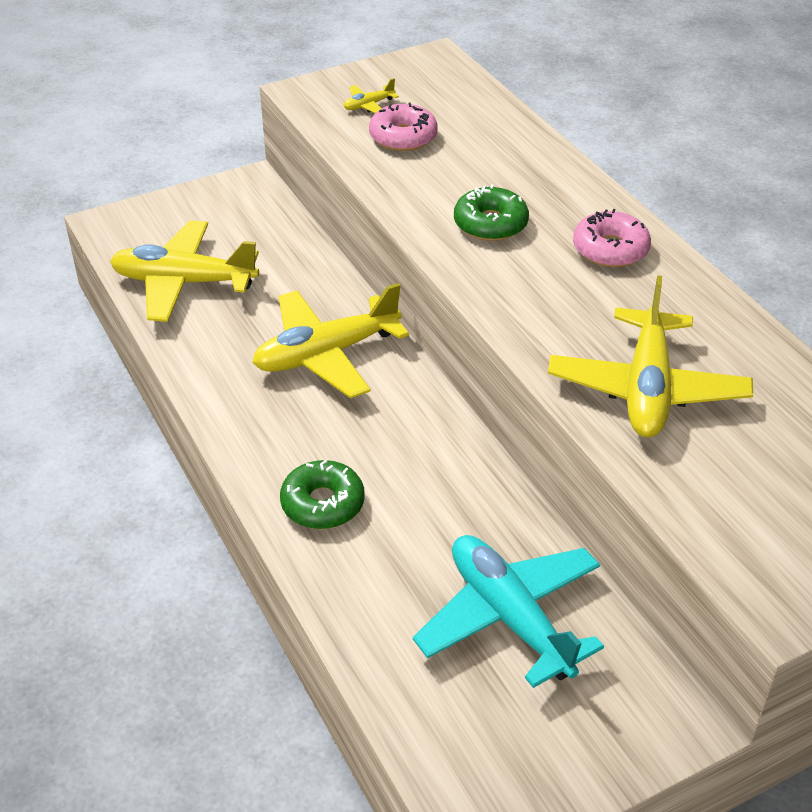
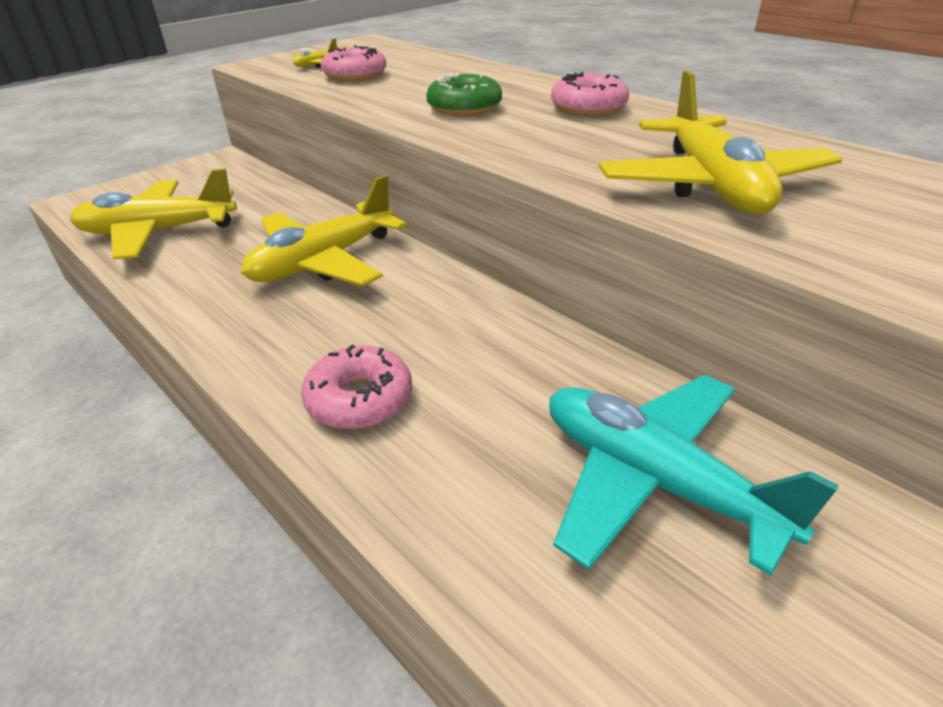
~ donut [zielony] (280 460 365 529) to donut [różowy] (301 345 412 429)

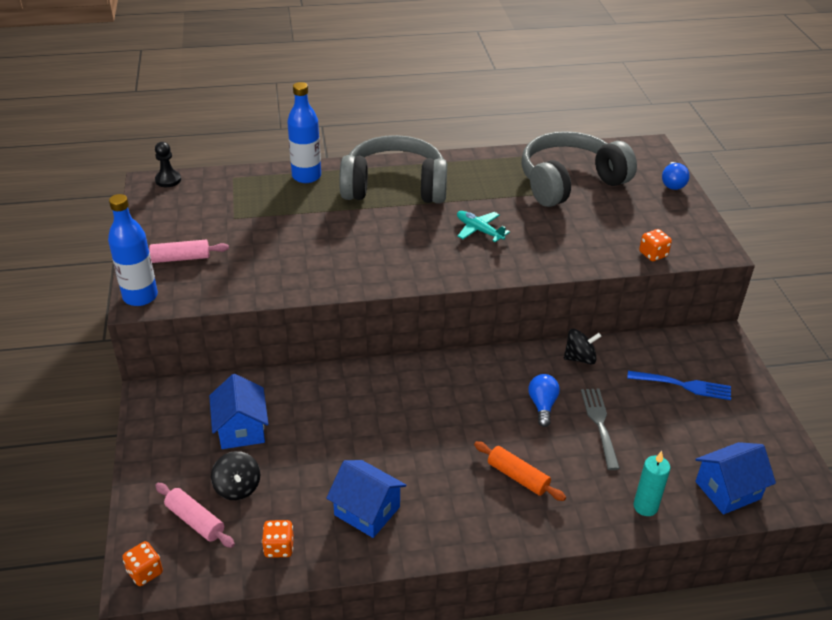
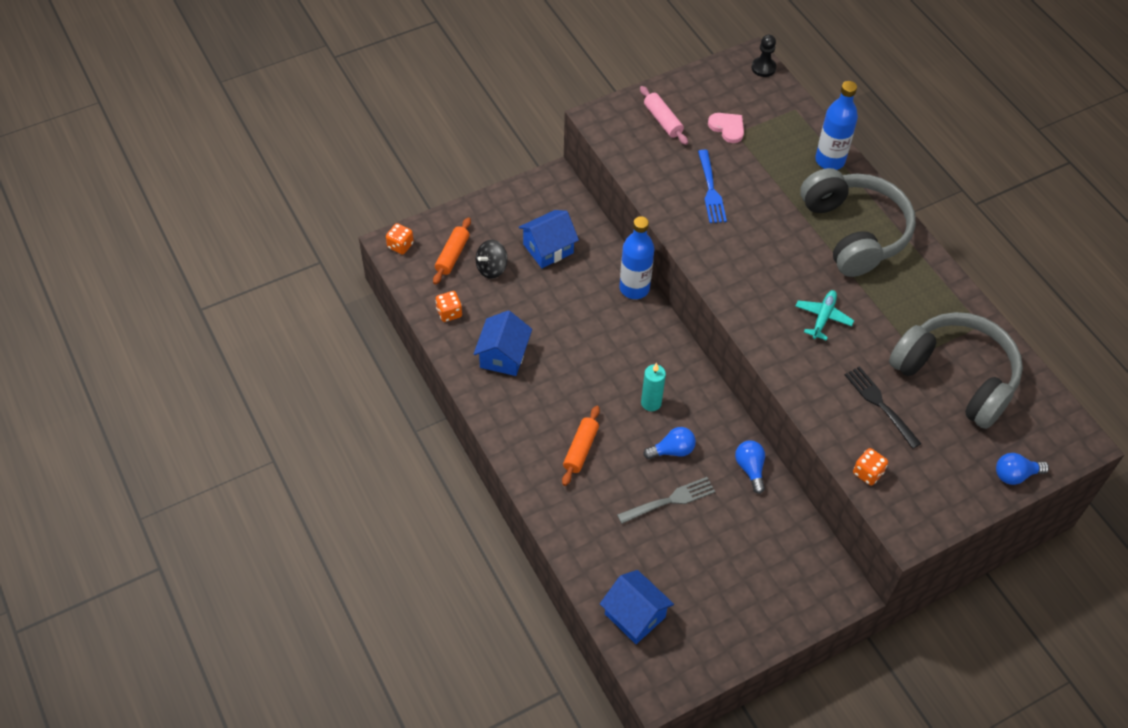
~ butelka [niebieski] (108 194 158 306) to (620 216 654 299)
~ wałek do ciasta [różowy] (155 483 235 548) to wałek do ciasta [pomarańczowy] (433 217 471 285)
~ bączek [czarny] (564 329 601 365) to żarówka [niebieski] (735 440 765 494)
~ widelec [niebieski] (627 371 731 400) to (698 150 727 223)
~ świeca [turkusowy] (633 451 670 516) to (641 363 666 411)
+ serce [różowy] (708 113 744 143)
+ widelec [czarny] (845 366 922 449)

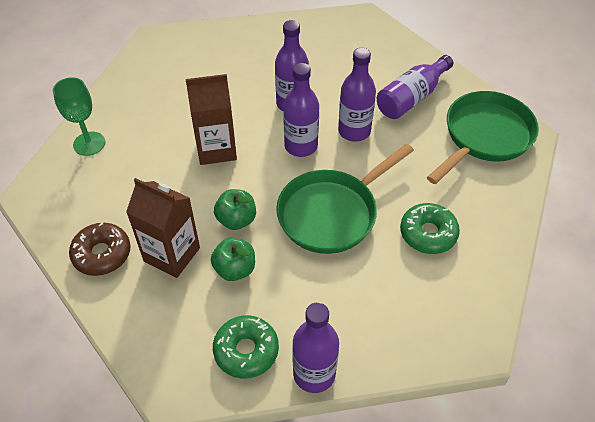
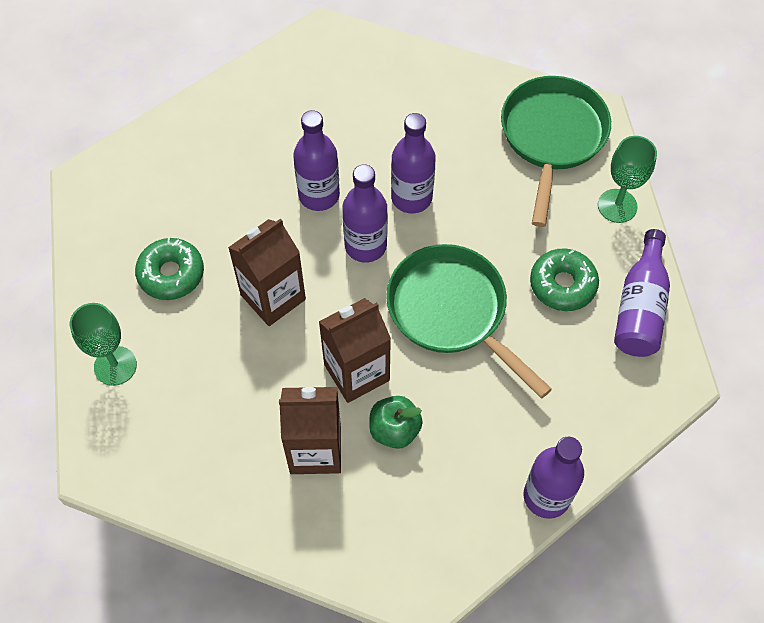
- donut [brązowy] (69 223 130 276)
~ donut [zielony] (213 315 279 379) to (135 238 204 300)
~ jabłko [zielony] (214 189 256 230) to karton mleka [brązowy] (319 298 391 403)
~ patelnia [zielony] (276 144 414 254) = (386 244 552 398) 120 degrees clockwise
~ butelka [fioletowy] (377 55 453 119) to (614 229 670 357)
+ kielich [zielony] (598 136 657 223)

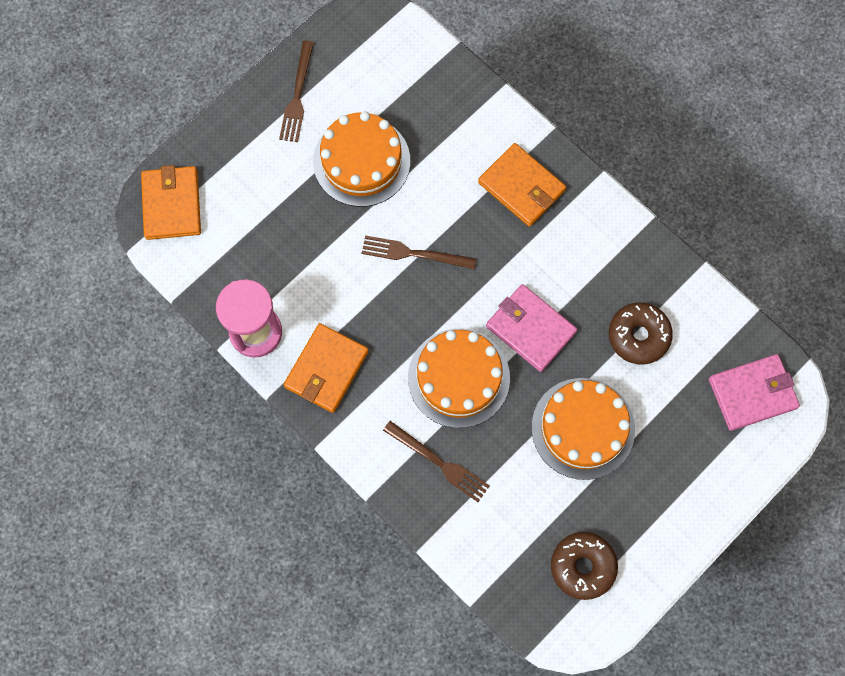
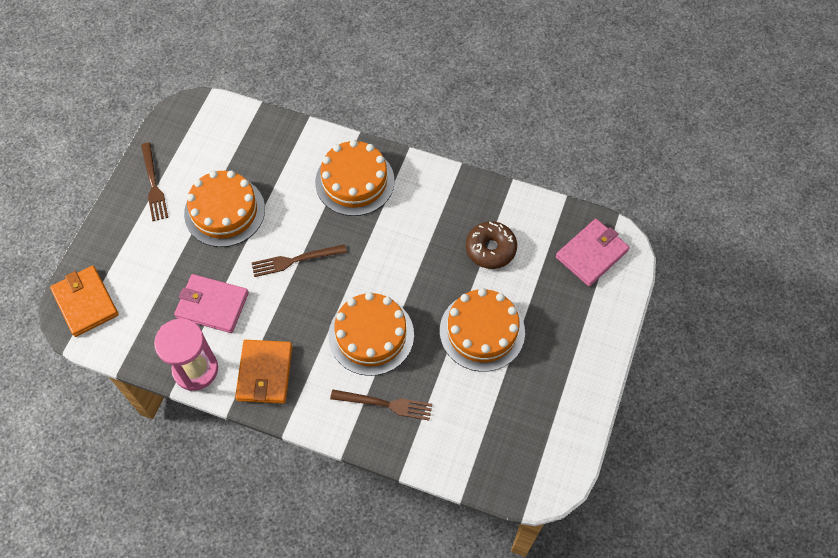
~ portfel [pomarańczowy] (478 143 566 227) to tort [pomarańczowy] (315 140 395 216)
~ portfel [różowy] (486 284 577 372) to (174 274 249 333)
- donut [brązowy] (551 532 618 600)

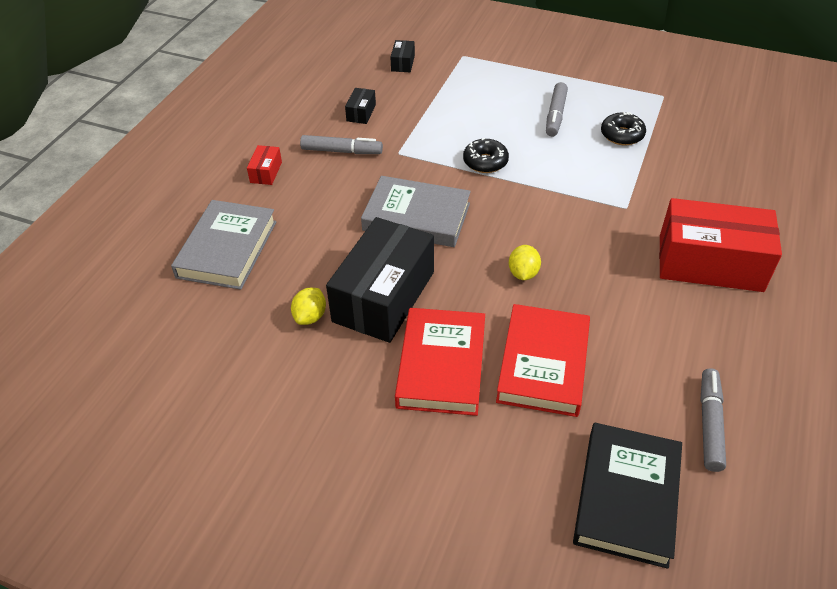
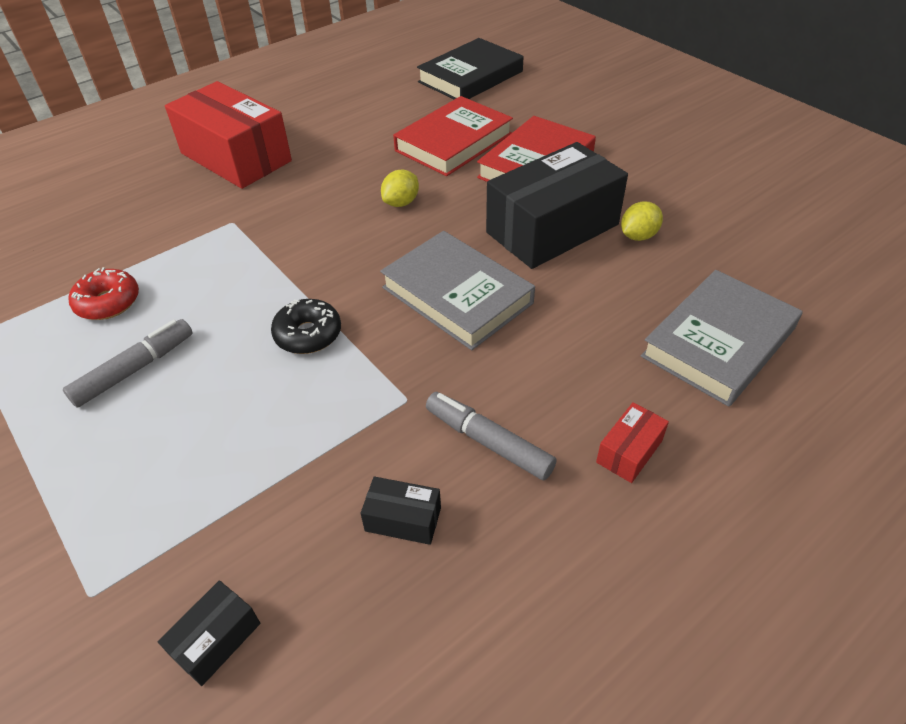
~ pudełko [czarny] (345 88 376 124) = (360 477 441 545) 60 degrees clockwise
~ donut [czarny] (601 112 646 145) to donut [czerwony] (69 267 139 320)
- flamaster [szary] (700 368 726 472)

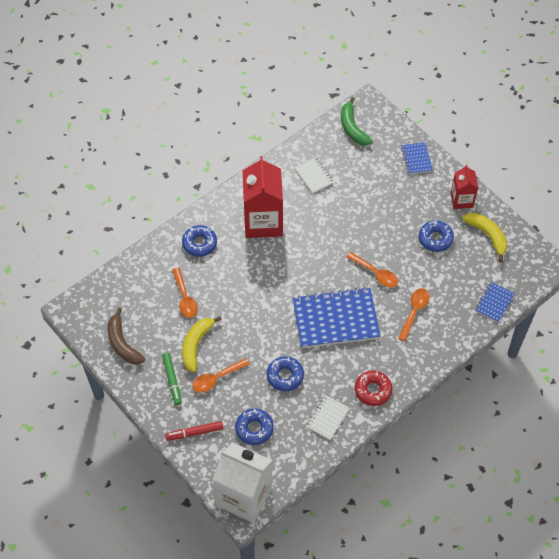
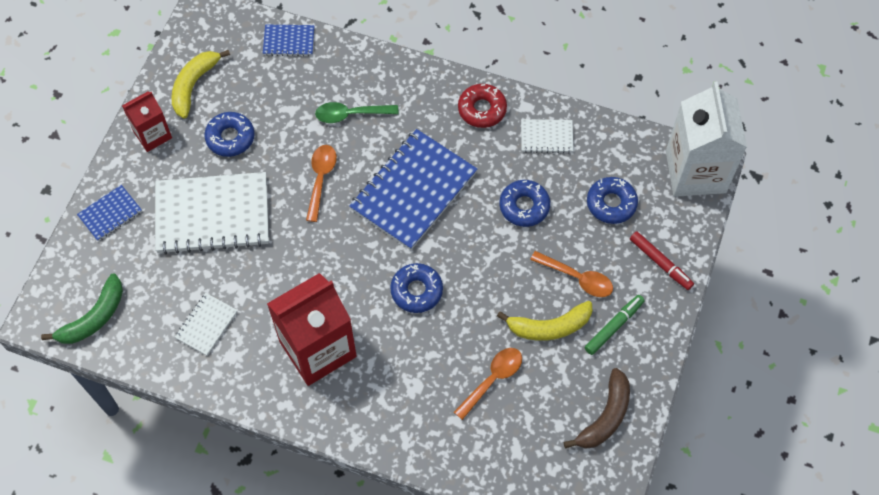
~ donut [niebieski] (182 225 217 257) to (390 263 443 313)
~ zeszyt [niebieski] (293 287 380 348) = (349 129 477 250) 75 degrees clockwise
~ łyżka [pomarańczowy] (398 288 429 341) to łyżka [zielony] (315 102 399 123)
+ zeszyt [biały] (155 172 269 254)

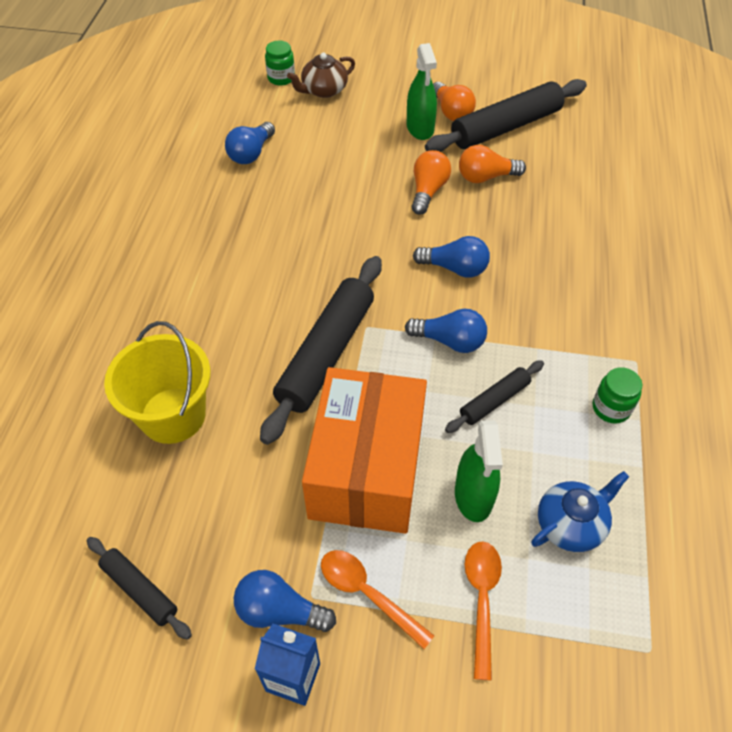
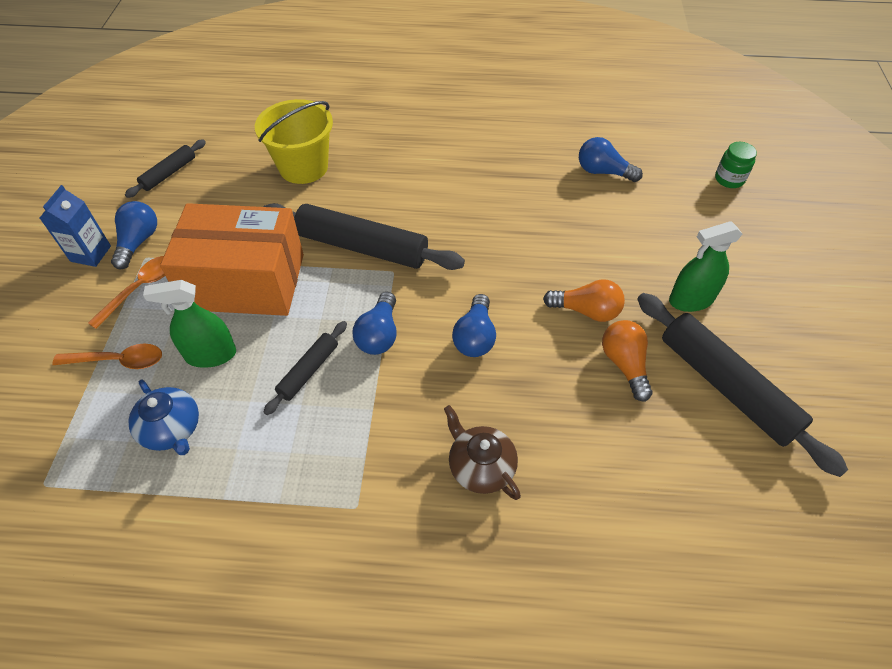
~ imbryk [brązowy] (287 53 355 98) to (444 405 521 500)
- żarówka [pomarańczowy] (433 82 476 121)
~ wałek do ciasta [czarny] (445 360 544 433) = (263 321 347 415) 75 degrees clockwise
- słoik [zielony] (593 367 642 423)

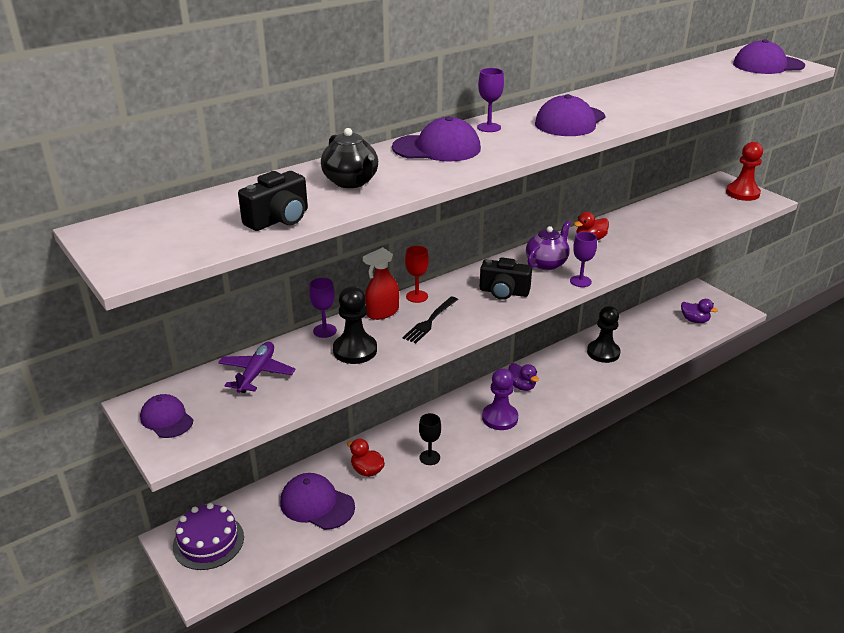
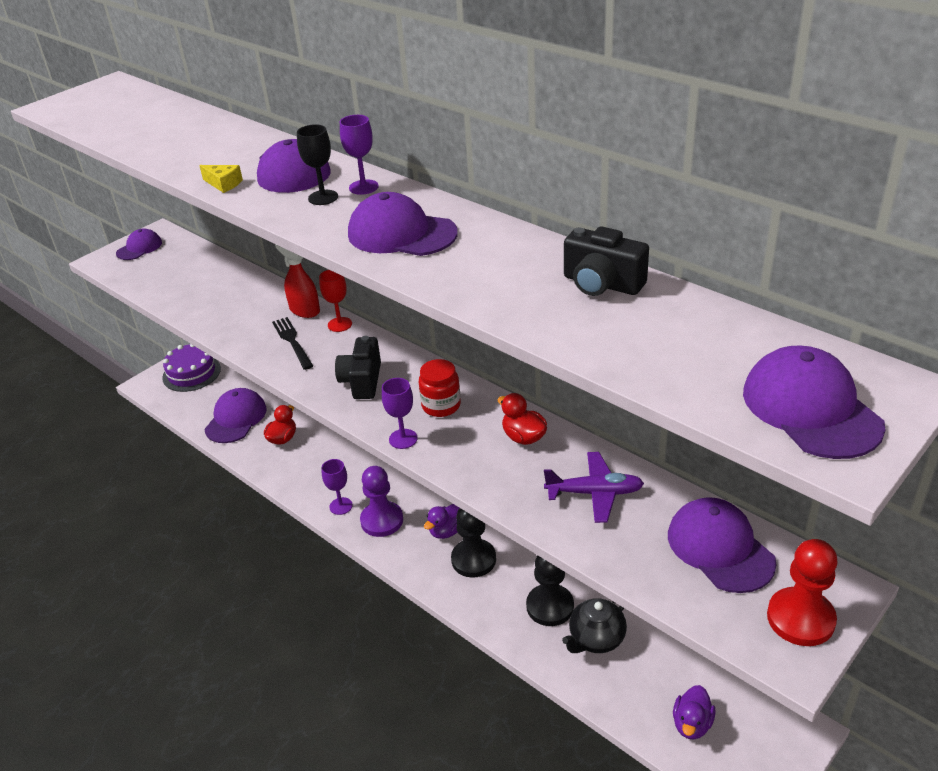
~ samolot [fioletowy] (218 342 295 393) to (544 452 644 523)
~ aparat fotograficzny [czarny] (238 171 308 231) to (564 226 649 296)
~ kielich [fioletowy] (309 278 337 338) to (321 459 353 515)
~ imbryk [czarny] (321 128 378 188) to (562 598 627 653)
~ pionek [czarny] (333 286 377 364) to (451 508 496 578)
~ widelec [czarny] (402 297 458 343) = (272 317 313 370) 45 degrees clockwise
~ kielich [czarny] (419 413 441 465) to (297 124 338 205)
~ imbryk [fioletowy] (526 220 571 270) to słoik [czerwony] (419 359 461 417)
+ ser [żółty] (199 165 243 193)
+ czapka [fioletowy] (668 497 777 593)

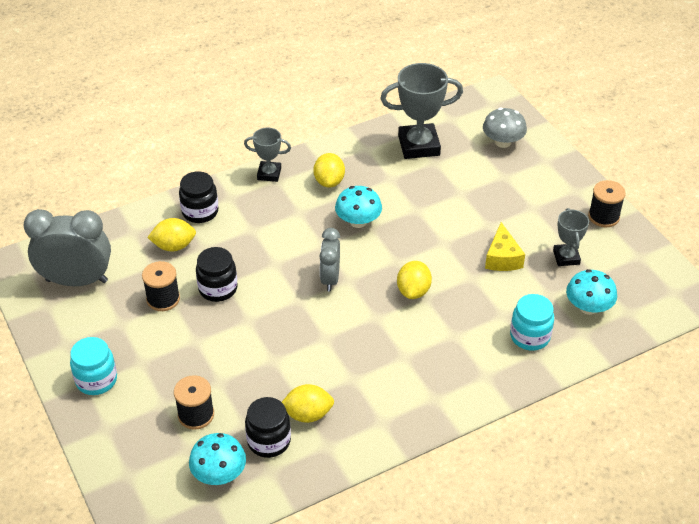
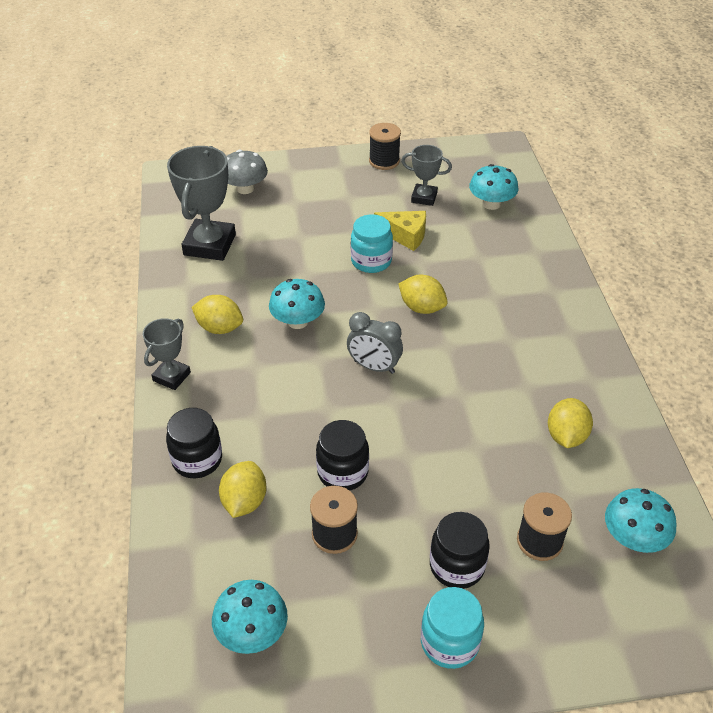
~ budzik [szary] (24 209 111 286) to grzyb [turkusowy] (212 580 288 654)
~ słoik [czarny] (245 397 291 458) to (430 512 490 589)
~ słoik [turkusowy] (510 294 554 351) to (351 214 393 273)

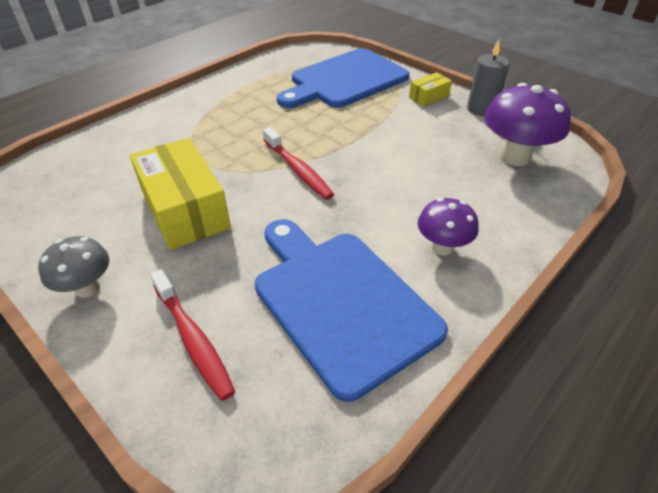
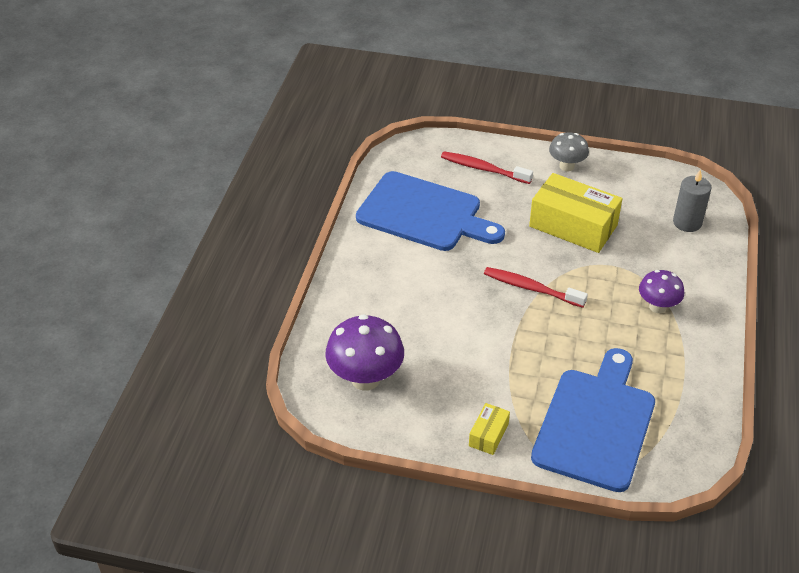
~ grzyb [fioletowy] (418 198 479 256) to (639 270 684 313)
~ świeca [szary] (467 40 509 116) to (673 169 711 232)

